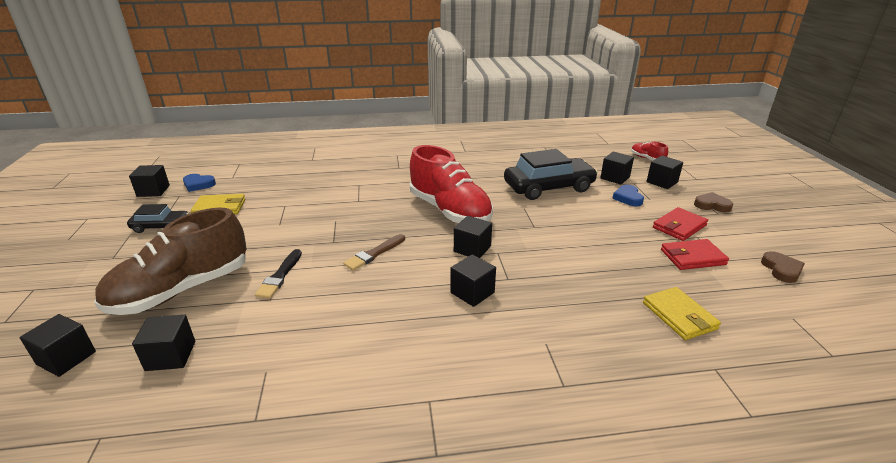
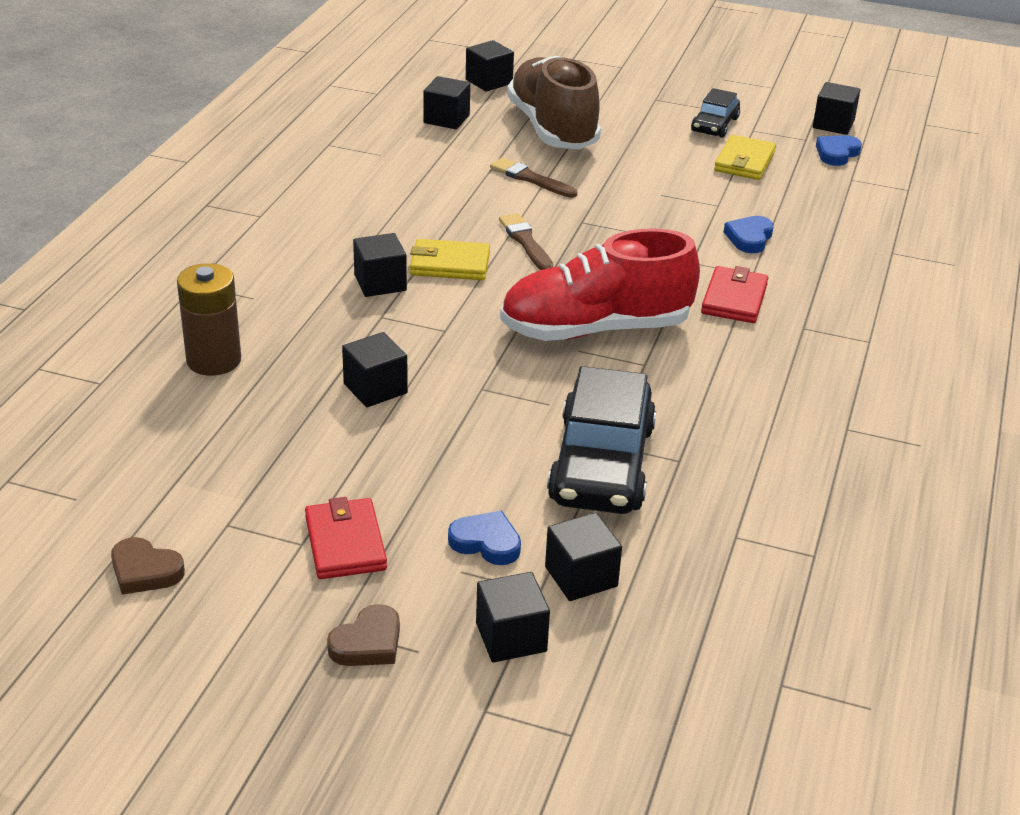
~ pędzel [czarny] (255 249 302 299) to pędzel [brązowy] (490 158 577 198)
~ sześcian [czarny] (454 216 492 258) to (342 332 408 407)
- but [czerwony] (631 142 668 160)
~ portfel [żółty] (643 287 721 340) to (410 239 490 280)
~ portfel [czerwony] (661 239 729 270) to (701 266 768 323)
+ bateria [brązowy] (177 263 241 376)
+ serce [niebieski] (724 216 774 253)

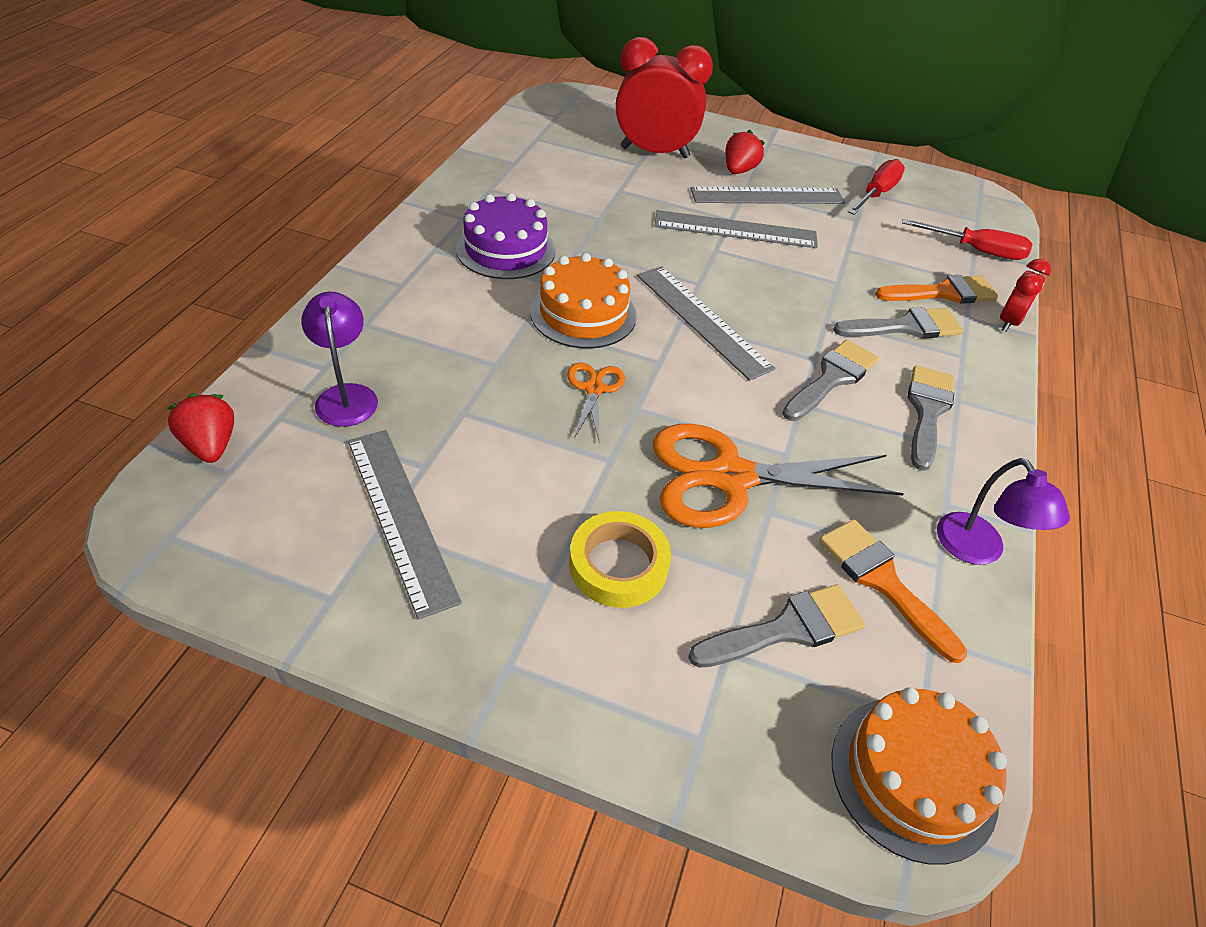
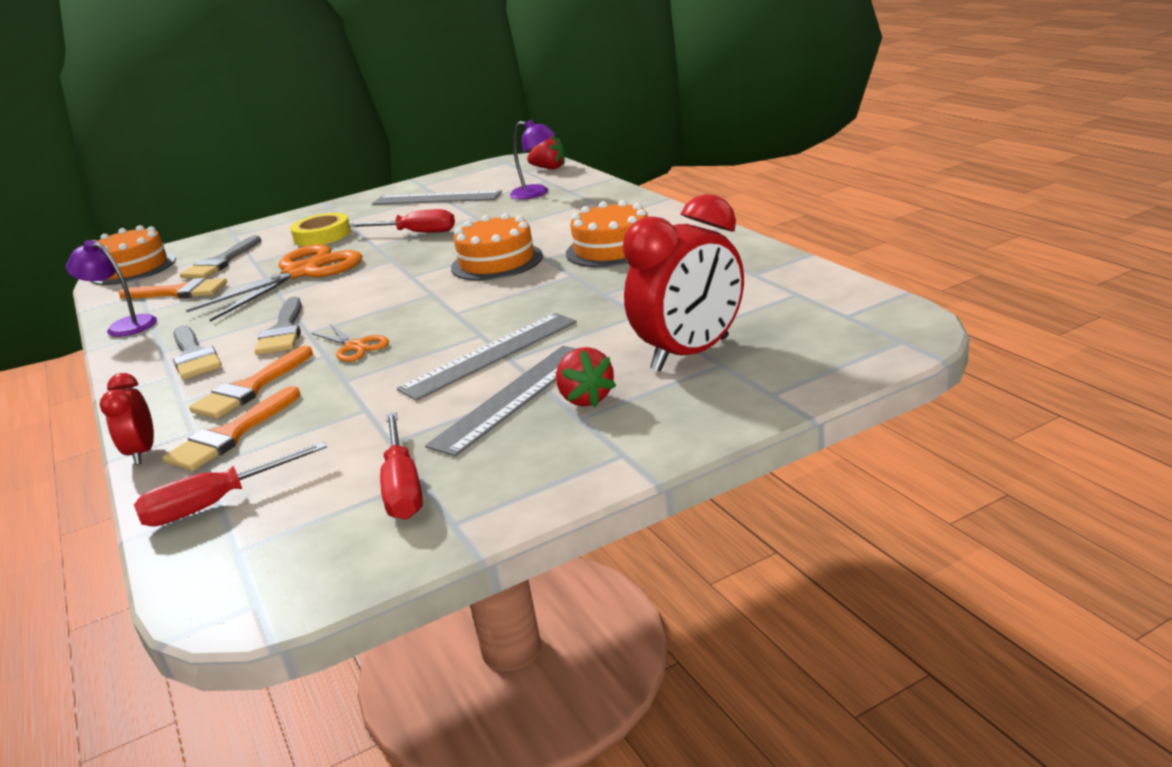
~ tort [fioletowy] (456 193 556 279) to tort [pomarańczowy] (566 200 648 268)
~ nożyczki [pomarańczowy] (567 362 625 440) to (312 324 389 362)
- linijka [szary] (637 266 775 381)
~ pędzel [szary] (833 307 963 339) to pędzel [pomarańczowy] (189 346 313 419)
+ śrubokręt [czerwony] (348 209 455 233)

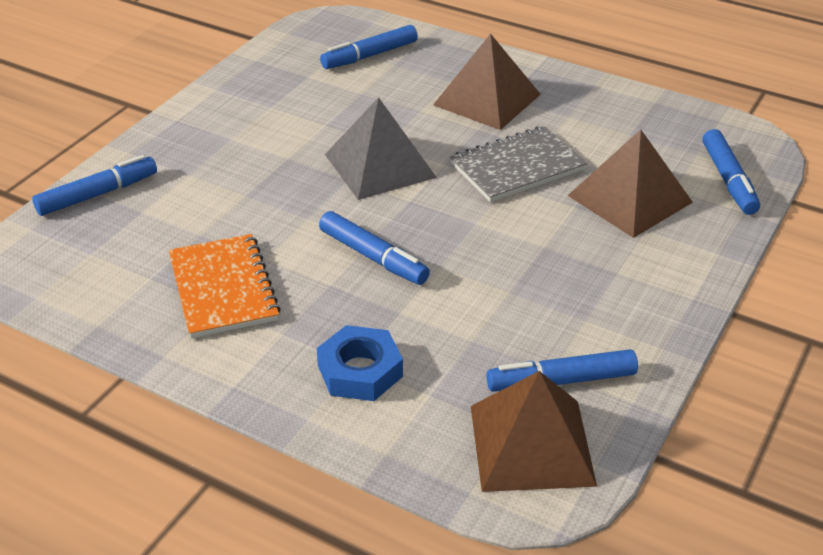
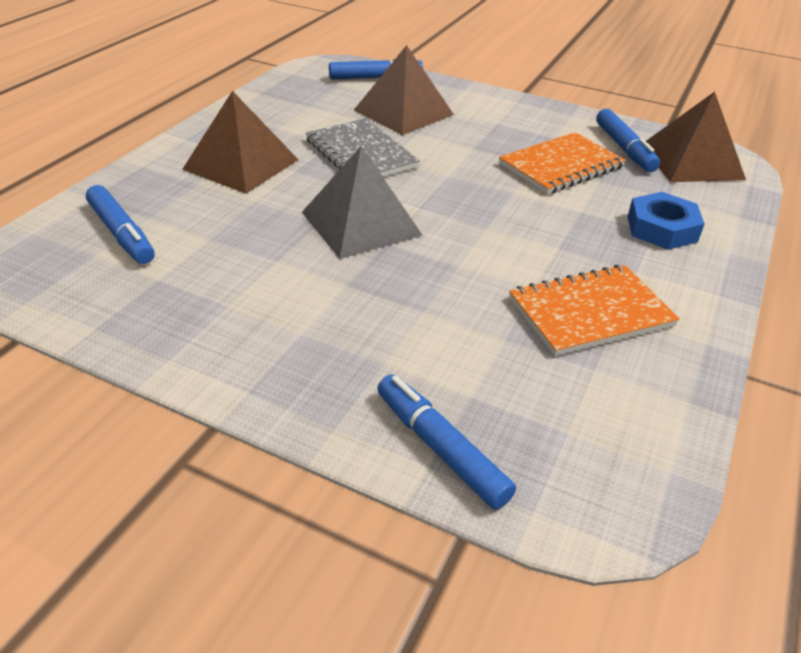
- flamaster [niebieski] (319 211 430 285)
+ zeszyt [pomarańczowy] (499 132 626 194)

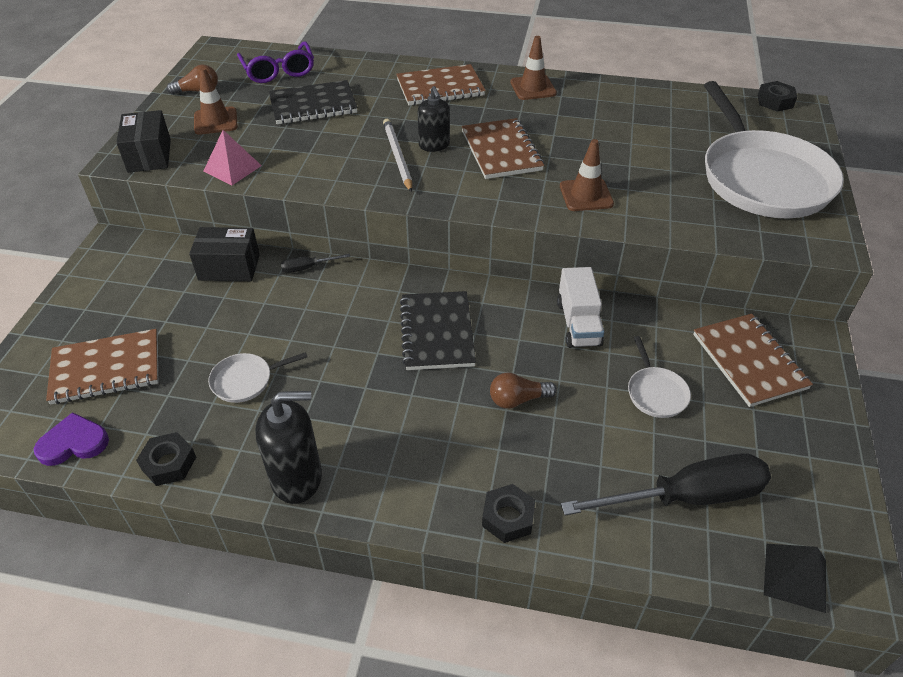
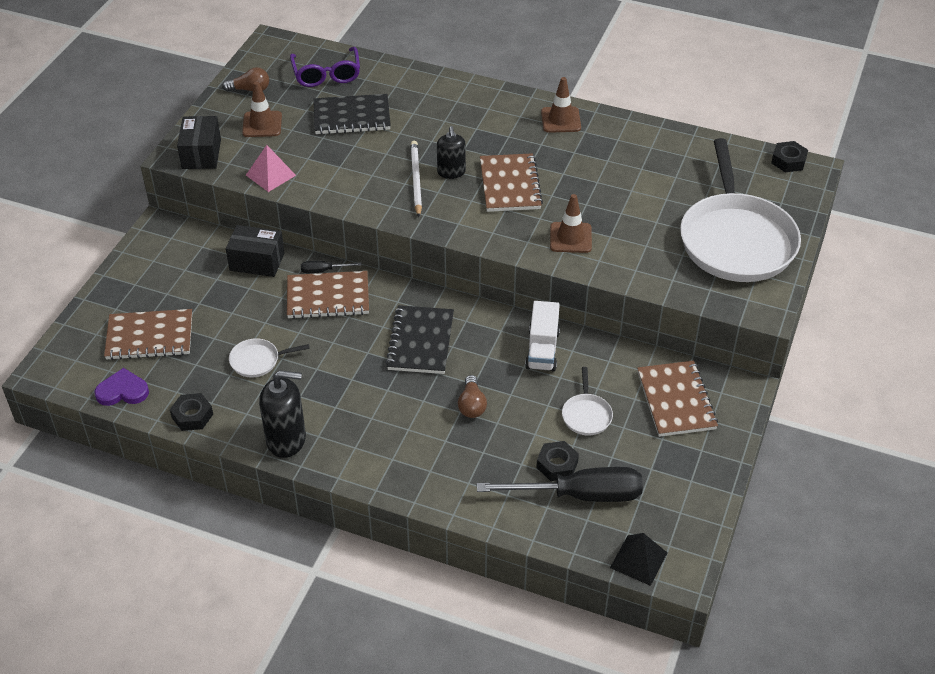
~ zeszyt [brązowy] (396 64 486 106) to (287 271 369 319)
~ nakrętka [czarny] (482 484 535 543) to (536 441 579 481)
~ żarówka [brązowy] (490 373 557 409) = (458 375 487 418) 90 degrees counterclockwise

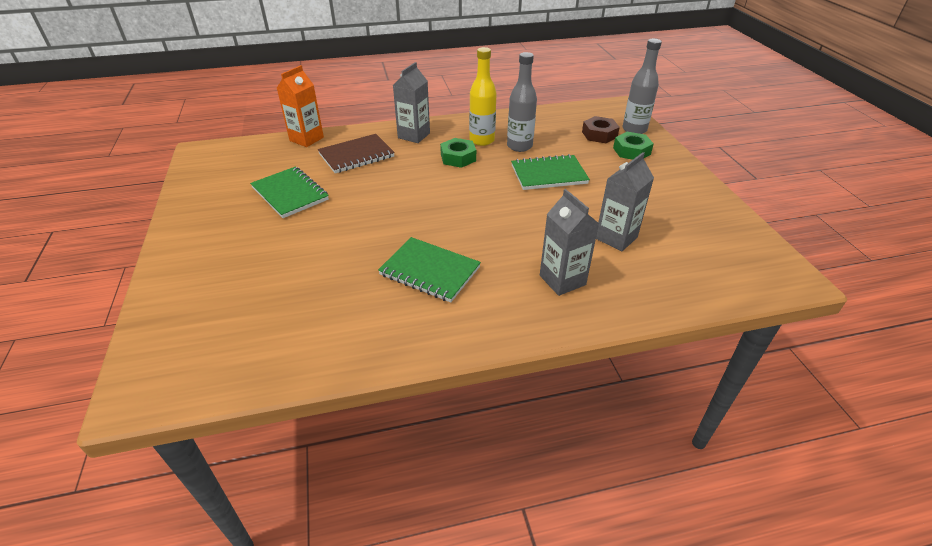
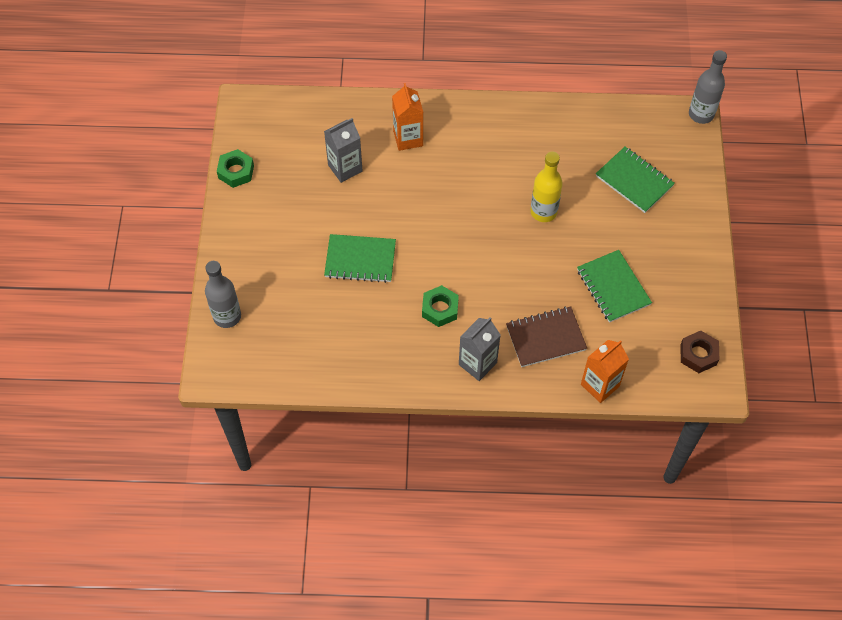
~ zeszyt [zielony] (378 237 481 302) to (596 147 675 213)
~ butelka [żółty] (469 47 497 146) to (530 151 563 222)
~ butelka [szary] (507 52 537 152) to (689 50 727 124)
~ karton mleka [szary] (540 189 599 296) to karton mleka [pomarańczowy] (392 83 423 151)
~ nakrętka [brązowy] (582 116 620 143) to (681 331 719 373)
~ nakrętka [zielony] (613 132 654 160) to (217 149 254 188)

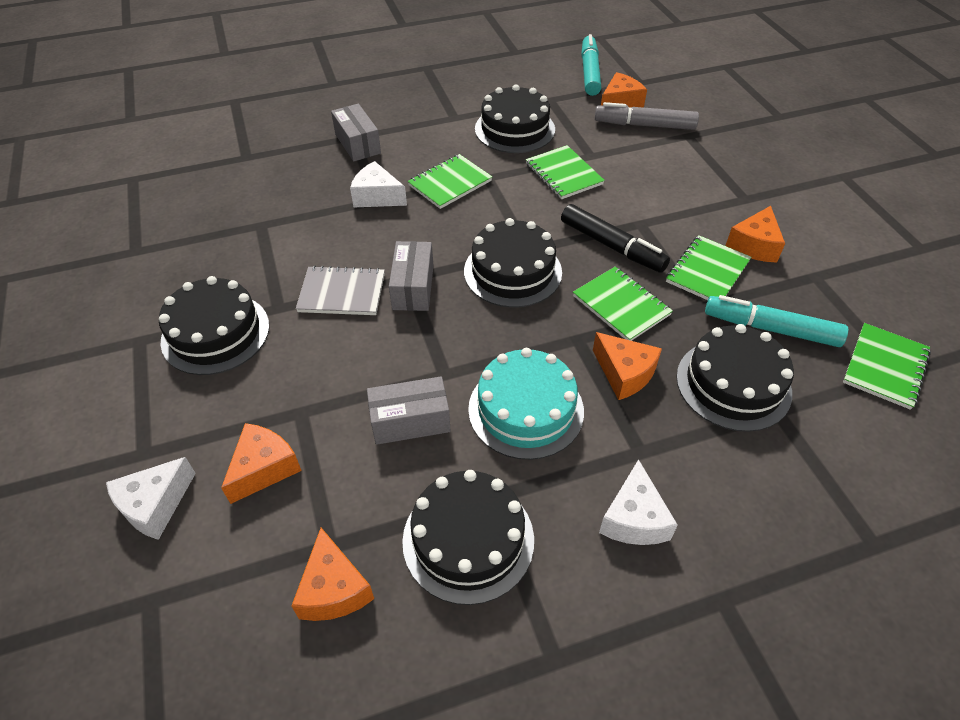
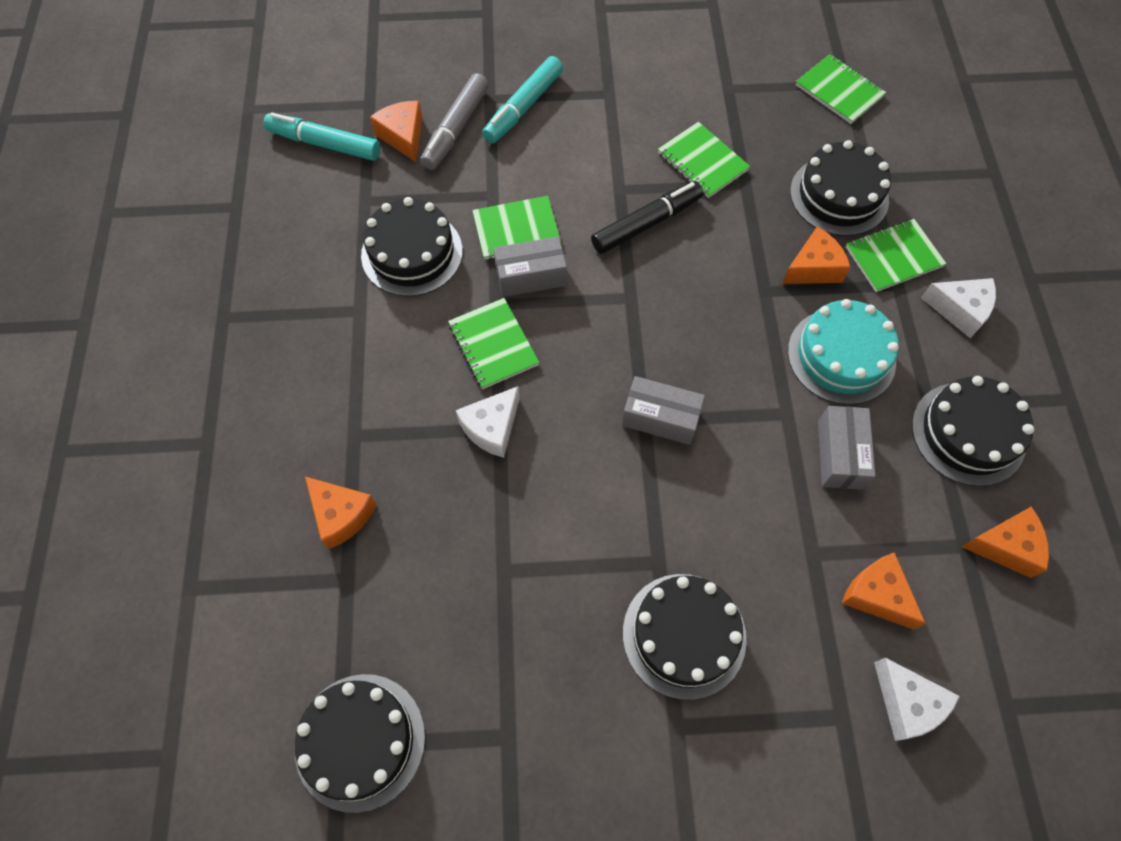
- zeszyt [szary] (296 266 385 315)
~ pudełko [szary] (331 104 381 161) to (494 237 567 297)
~ tort [czarny] (464 218 562 308) to (294 674 425 813)
~ zeszyt [zielony] (573 266 673 341) to (846 219 946 292)
~ flamaster [turkusowy] (705 295 848 347) to (482 56 563 144)
~ ser [pomarańczowy] (725 206 785 263) to (305 477 377 549)

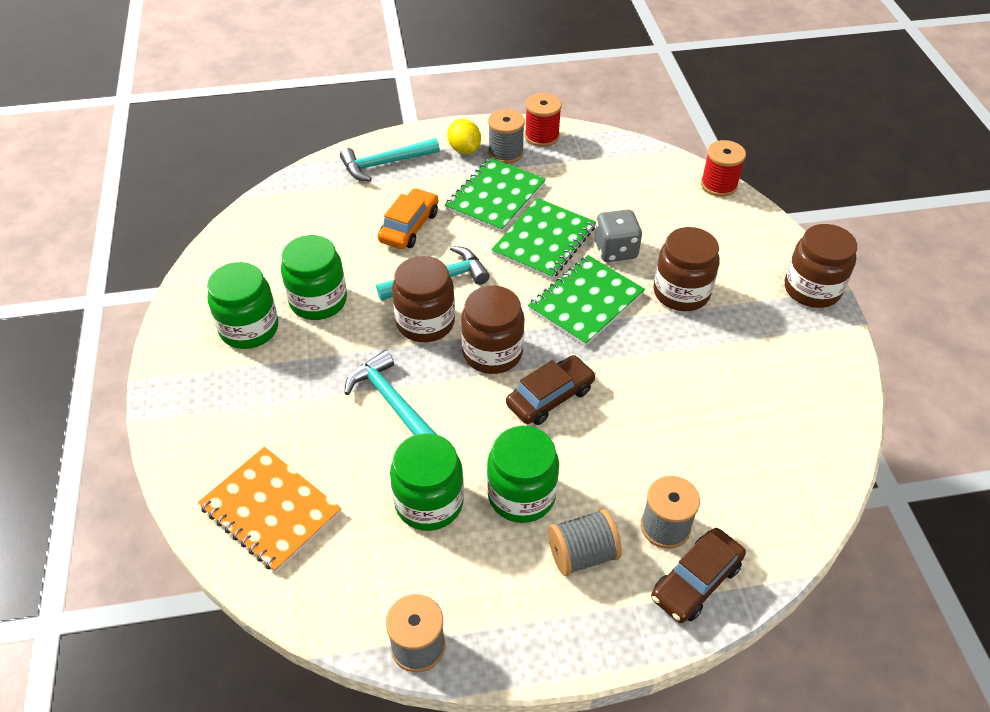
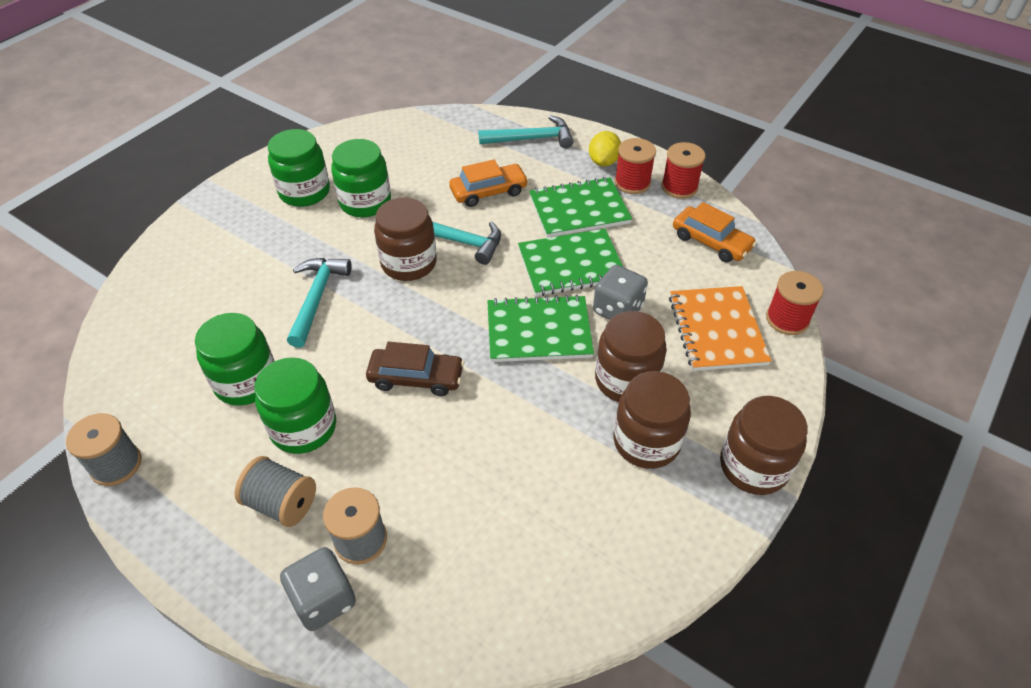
~ zeszyt [pomarańczowy] (198 447 341 573) to (669 286 771 371)
~ młotek [turkusowy] (340 138 440 182) = (478 115 573 148) 150 degrees clockwise
~ słoik [brązowy] (461 286 524 374) to (613 371 691 469)
~ szpulka [szary] (488 109 525 164) to szpulka [czerwony] (614 138 656 194)
~ samochód [brązowy] (651 528 746 623) to kostka do gry [szary] (280 547 356 631)
+ samochód [pomarańczowy] (673 202 757 262)

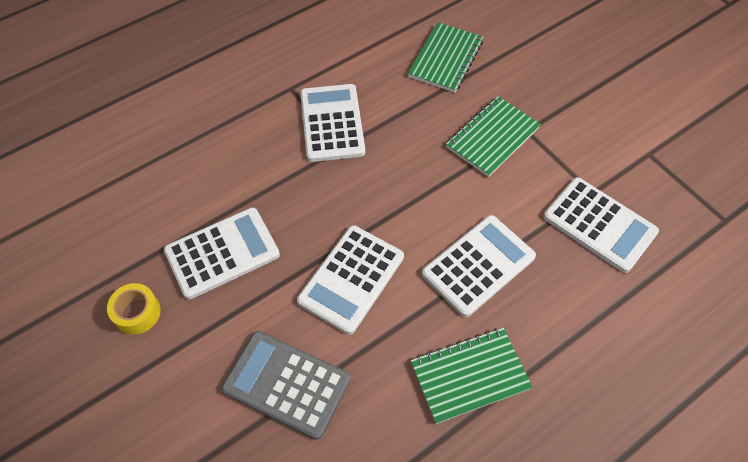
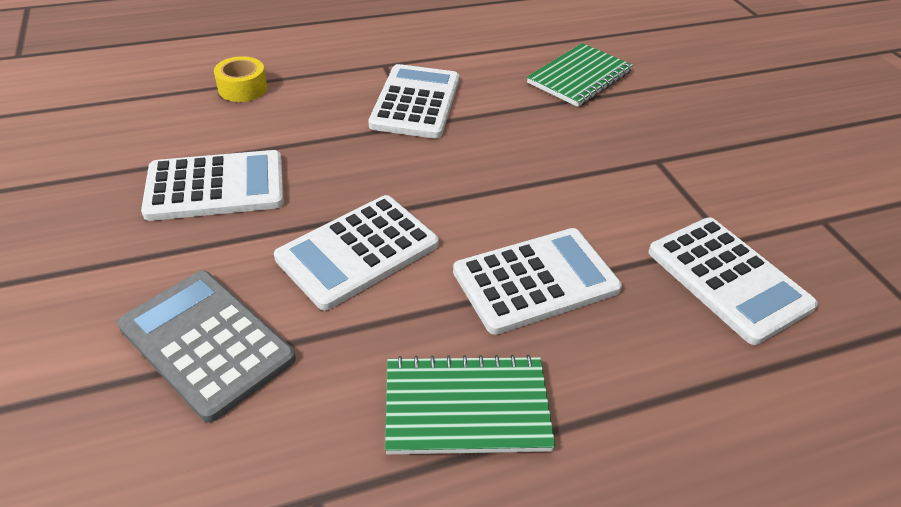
~ taśma klejąca [żółty] (107 283 161 335) to (214 56 267 102)
- zeszyt [zielony] (446 96 541 177)

